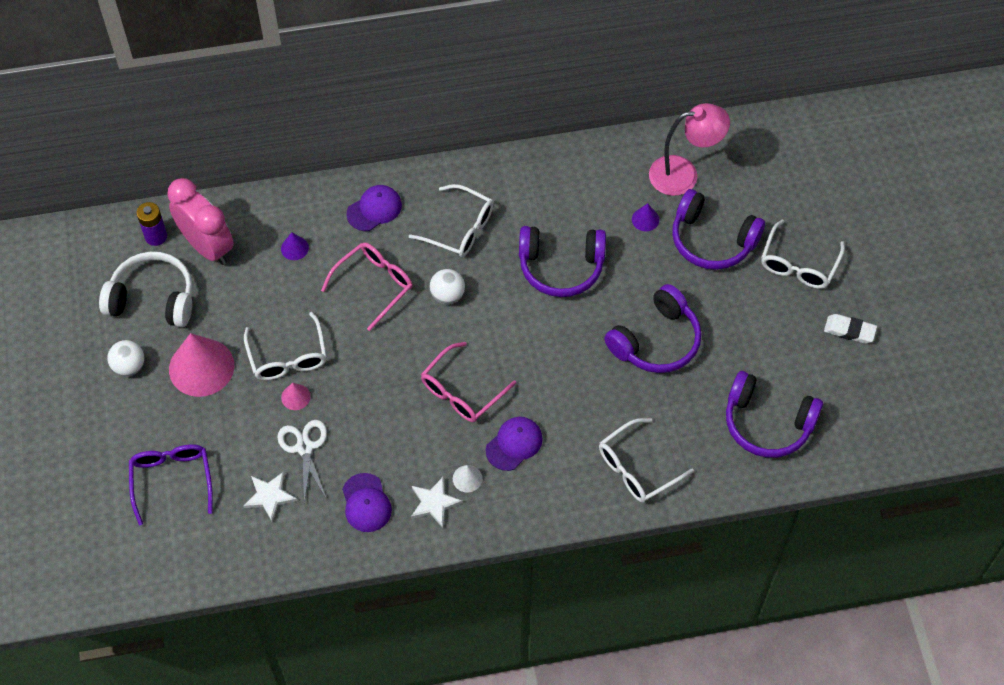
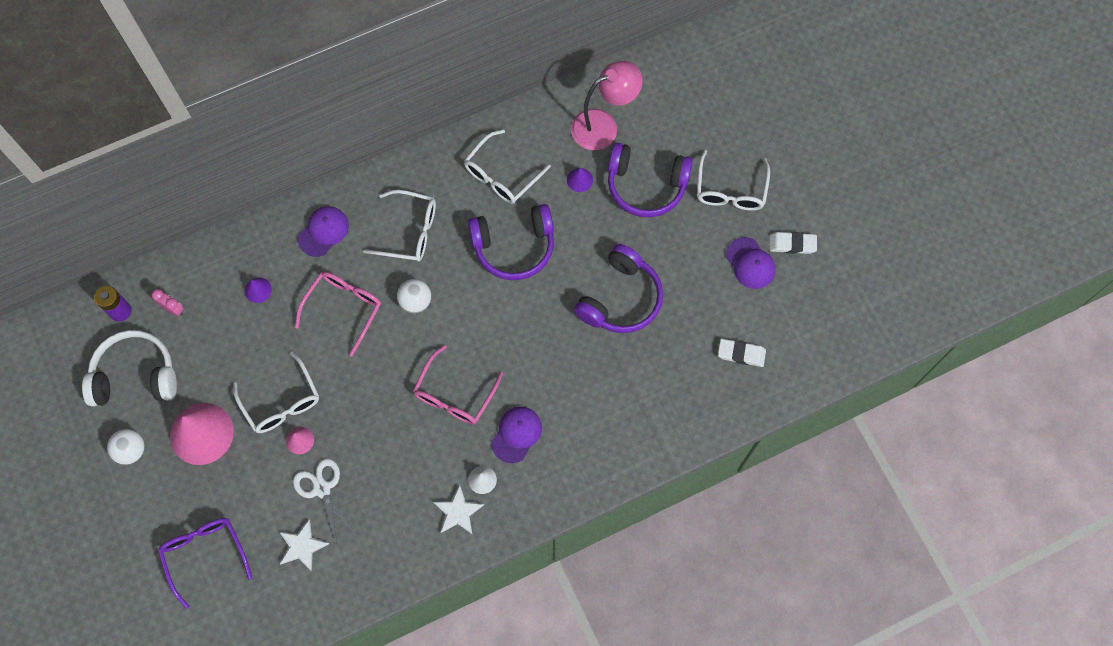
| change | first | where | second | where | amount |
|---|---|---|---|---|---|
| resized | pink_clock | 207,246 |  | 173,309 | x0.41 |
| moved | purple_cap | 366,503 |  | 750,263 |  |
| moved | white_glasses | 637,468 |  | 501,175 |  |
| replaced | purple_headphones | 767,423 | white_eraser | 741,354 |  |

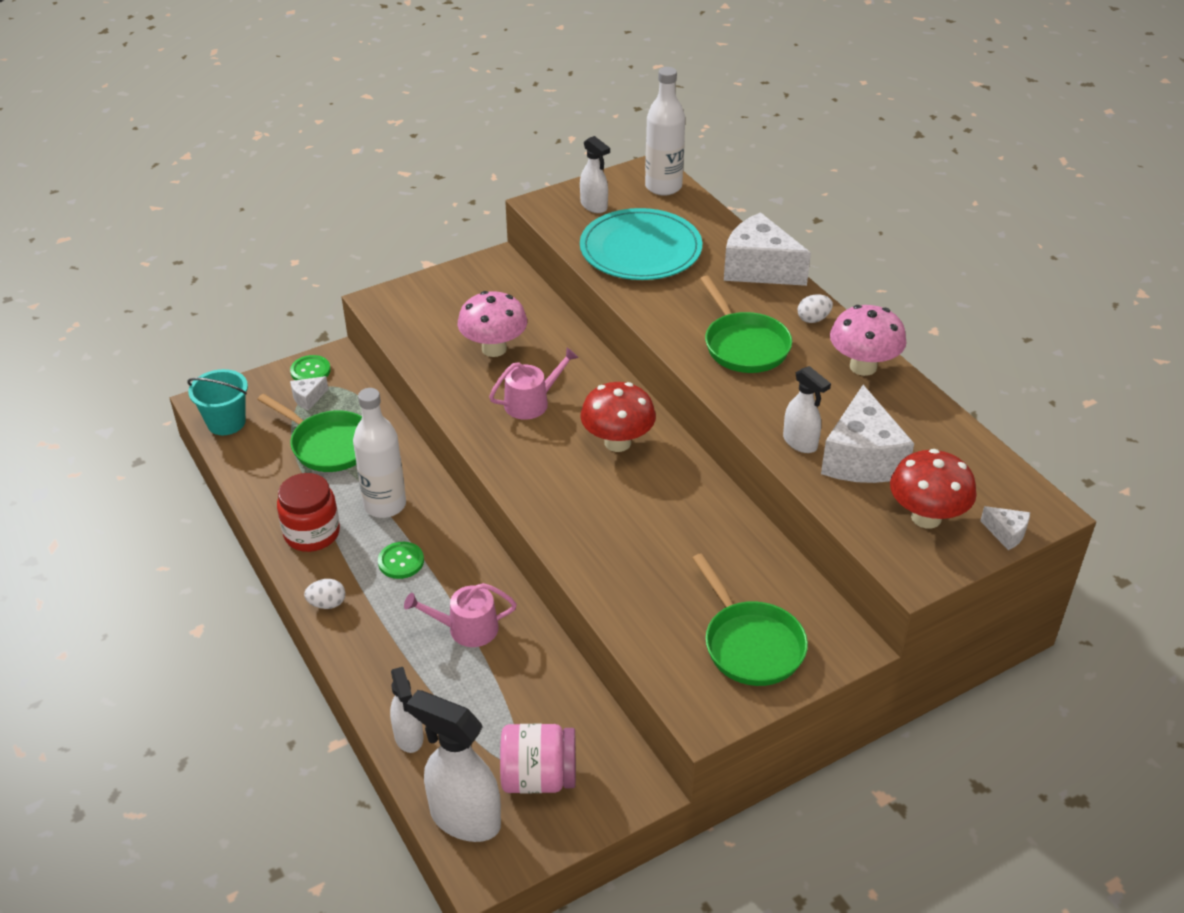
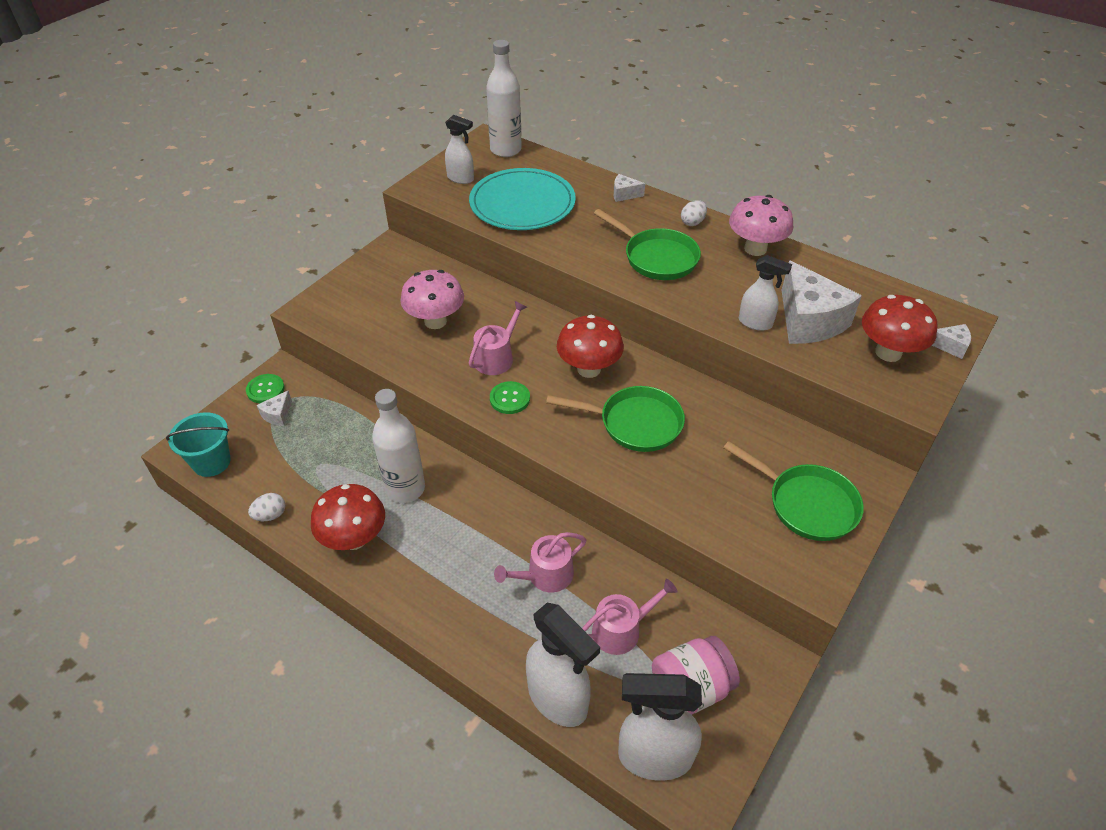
| change | first | where | second | where | amount |
|---|---|---|---|---|---|
| moved | green_pan | 328,445 |  | 635,423 |  |
| replaced | red_jar | 312,533 | red_mushroom | 354,539 |  |
| moved | white_egg | 327,604 |  | 270,515 |  |
| moved | green_button | 401,561 |  | 509,399 |  |
| resized | white_spray_bottle | 409,737 |  | 558,699 | x1.69 |
| resized | white_cheese | 759,268 |  | 624,194 | x0.44 |
| added |  |  | pink_watering_can | 622,629 |  |

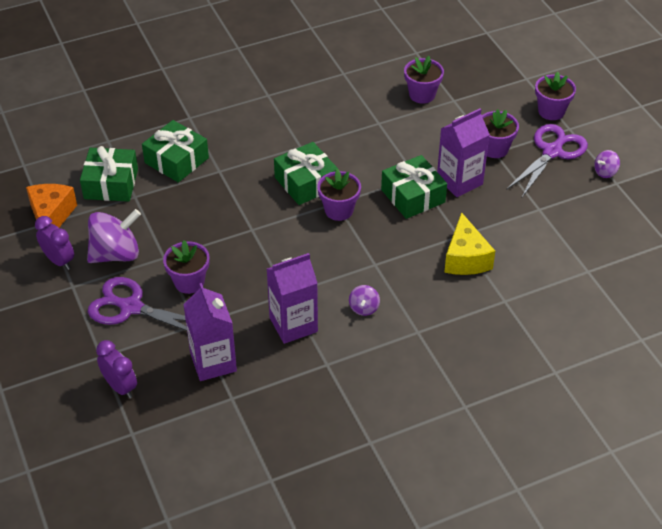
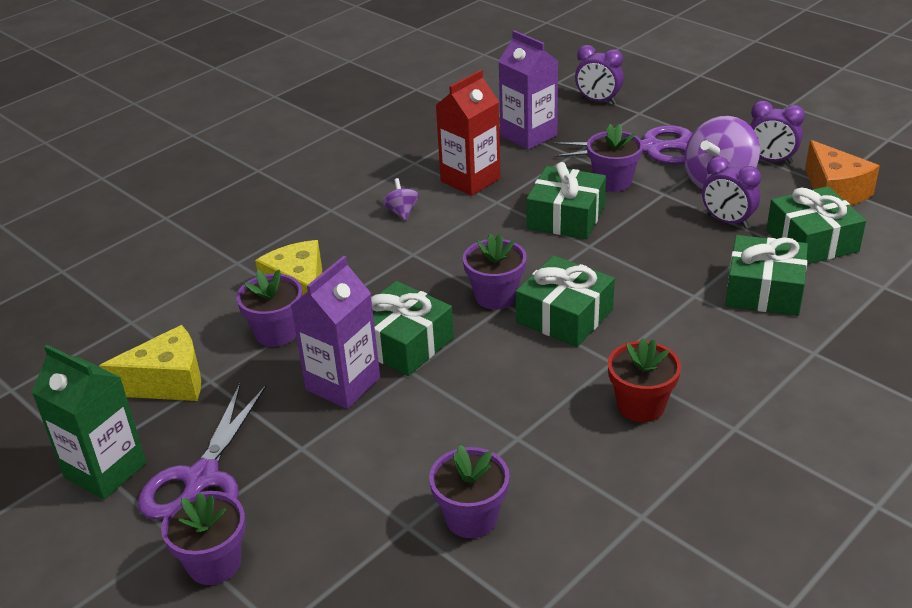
| change | first | where | second | where | amount |
|---|---|---|---|---|---|
| recoloured | purple_carton | 293,325 | red_carton | 470,180 |  |
| moved | purple_flower_pot | 494,149 |  | 276,333 |  |
| replaced | purple_spinning_top | 605,172 | green_carton | 105,470 |  |
| added |  |  | yellow_cheese | 168,383 |  |
| added |  |  | green_gift | 566,217 |  |
| added |  |  | red_flower_pot | 641,406 |  |
| added |  |  | purple_clock | 727,221 |  |

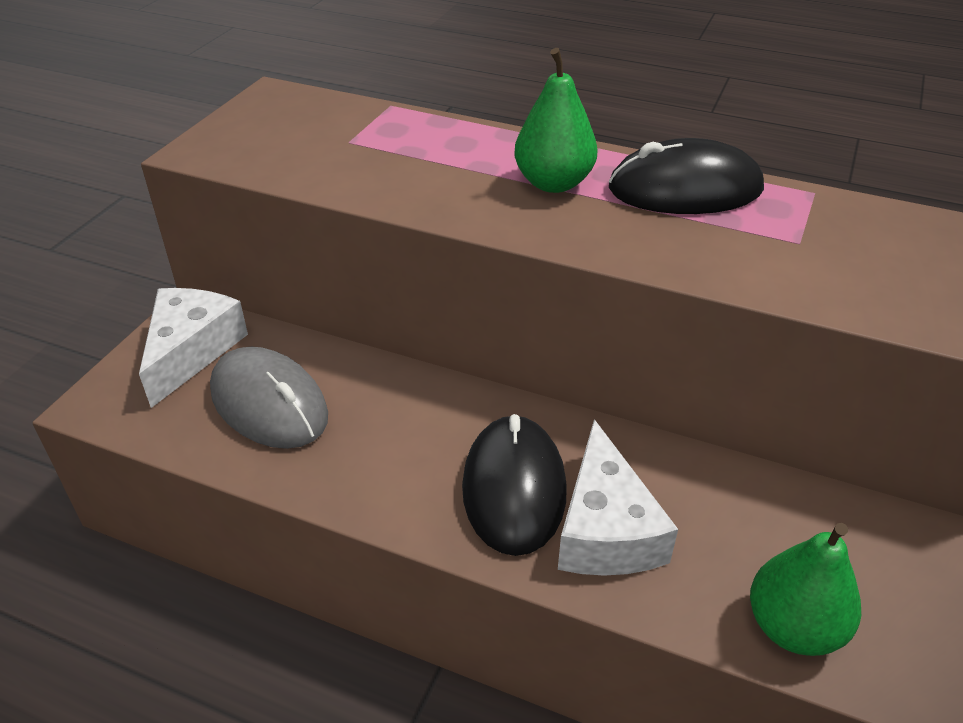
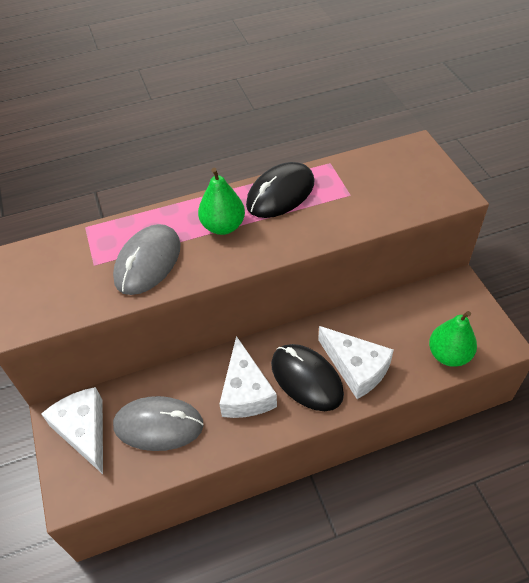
| change | first | where | second | where | amount |
|---|---|---|---|---|---|
| added |  |  | grey_mouse | 148,262 |  |
| added |  |  | white_cheese | 245,391 |  |

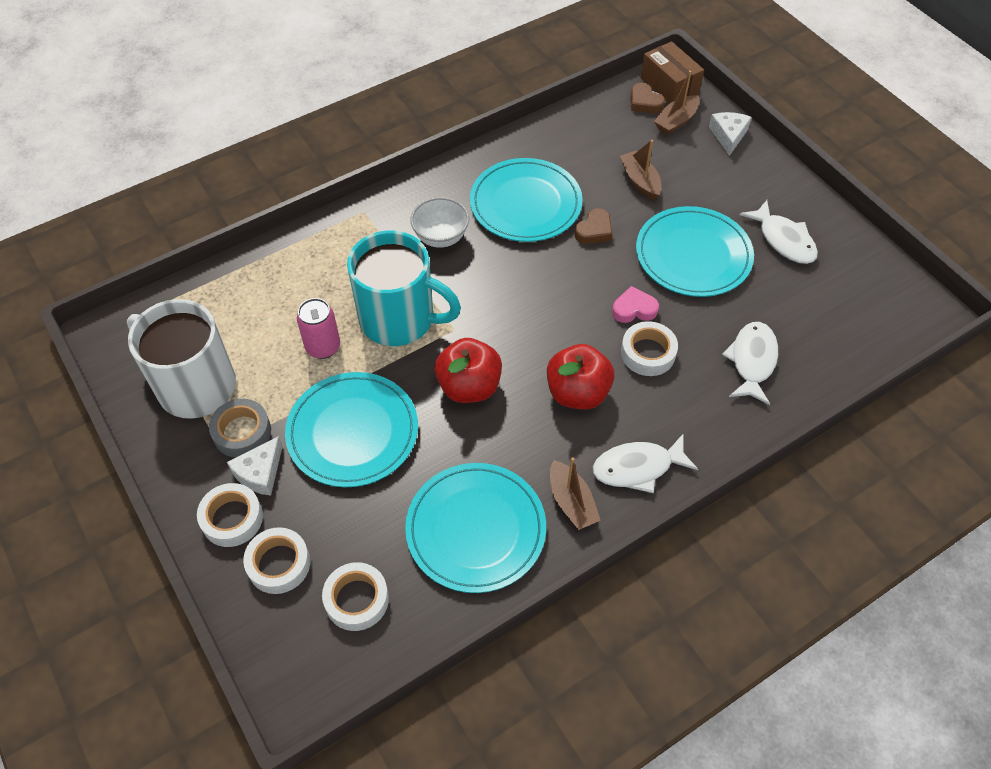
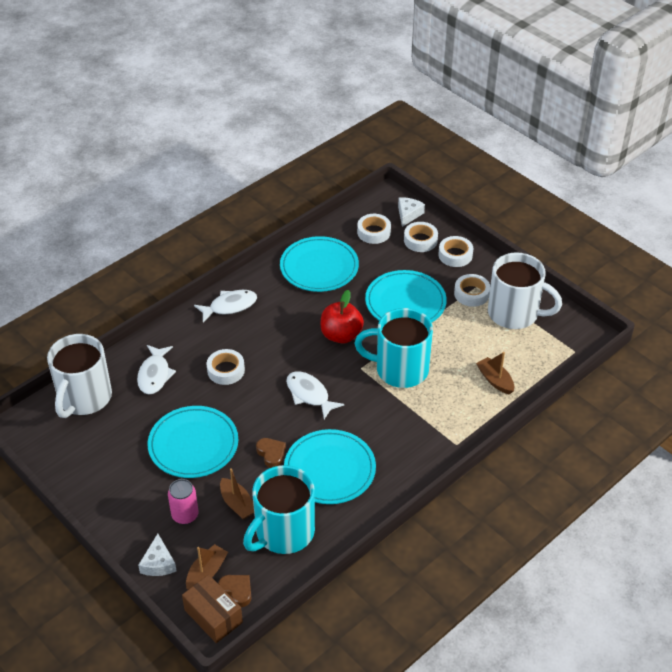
| change | first | where | second | where | amount |
|---|---|---|---|---|---|
| recoloured | grey_tape | 242,432 | white_tape | 471,294 |  |
| moved | white_cheese | 260,473 |  | 408,214 |  |
| moved | pink_can | 323,347 |  | 185,515 |  |
| removed | white_bowl | 441,238 |  |  |  |
| removed | red_apple | 577,393 |  |  |  |
| moved | brown_boat | 571,502 |  | 495,380 |  |
| turned | brown_heart | 594,230 |  | 271,454 | 120 degrees clockwise |
| removed | pink_heart | 634,309 |  |  |  |
| moved | white_fish | 783,240 |  | 309,395 |  |
| added |  |  | white_mug | 84,398 |  |
| added |  |  | turquoise_mug | 283,532 |  |

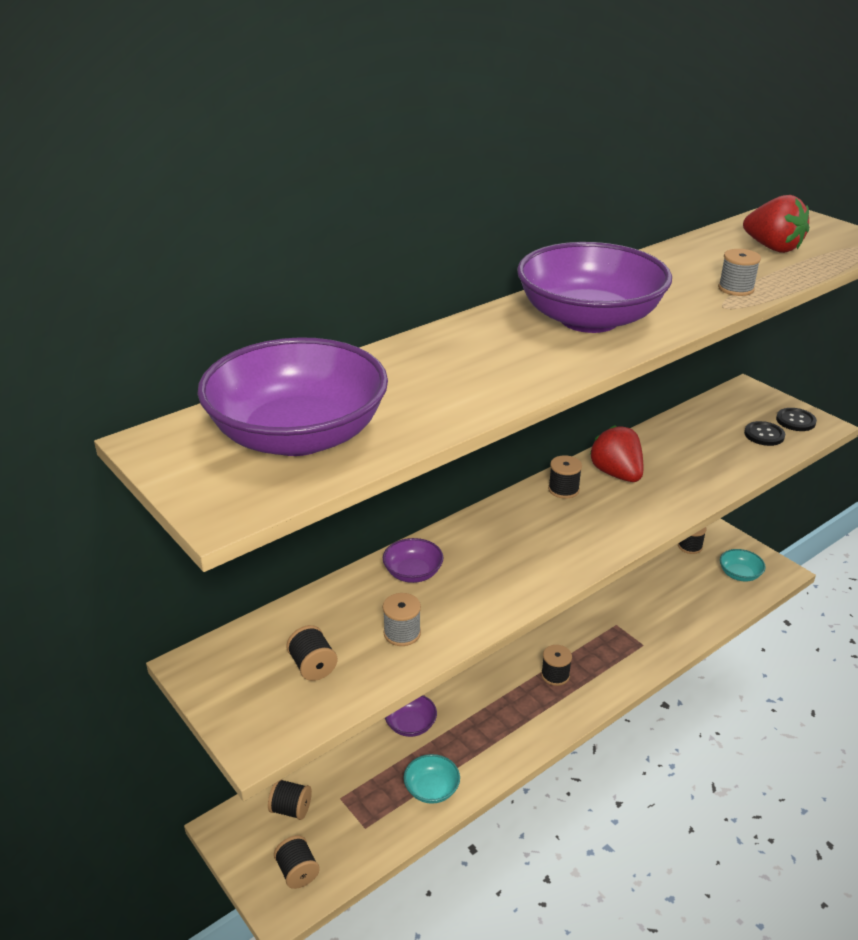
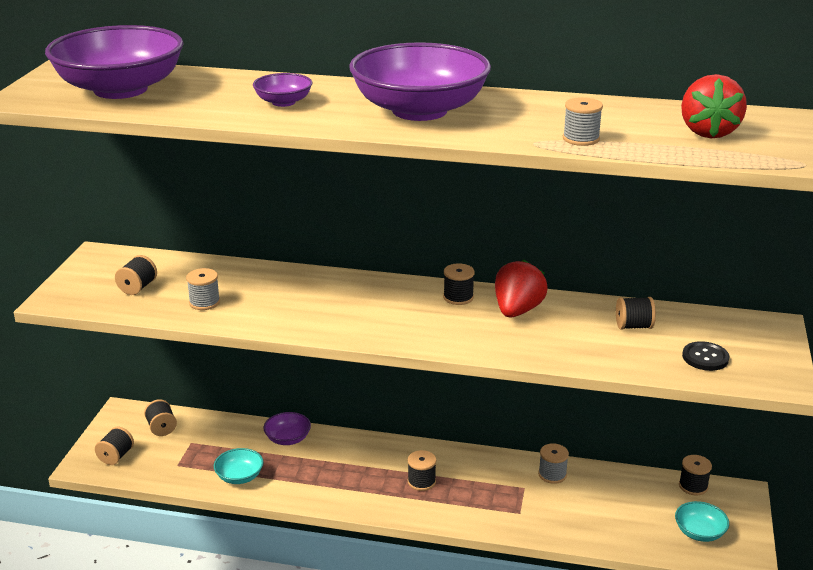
| change | first | where | second | where | amount |
|---|---|---|---|---|---|
| moved | purple_bowl | 413,573 |  | 283,102 |  |
| removed | black_button | 795,421 |  |  |  |
| added |  |  | grey_spool | 552,474 |  |
| added |  |  | black_spool | 633,326 |  |

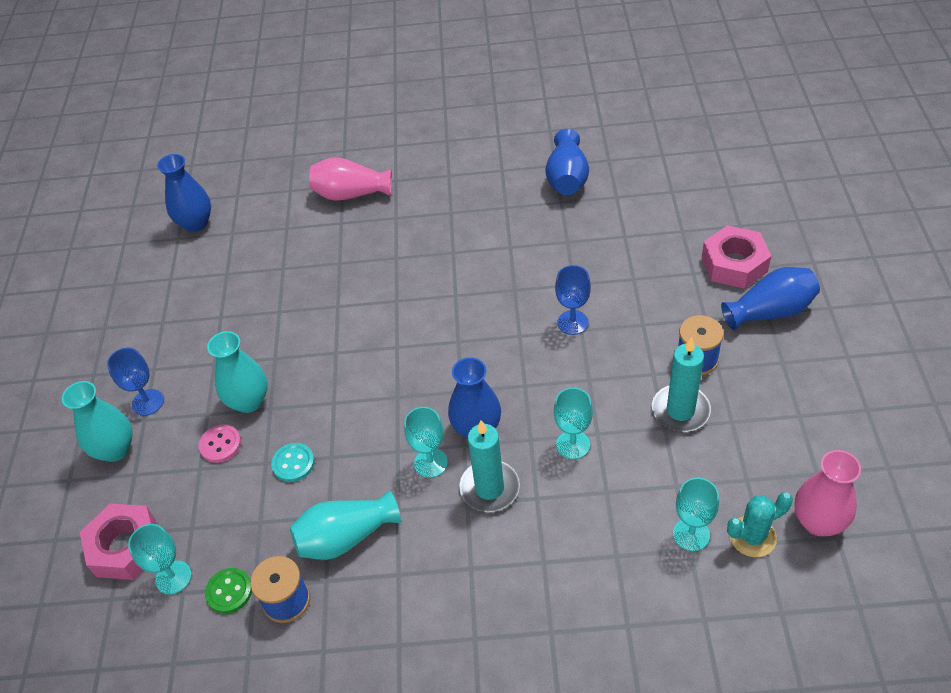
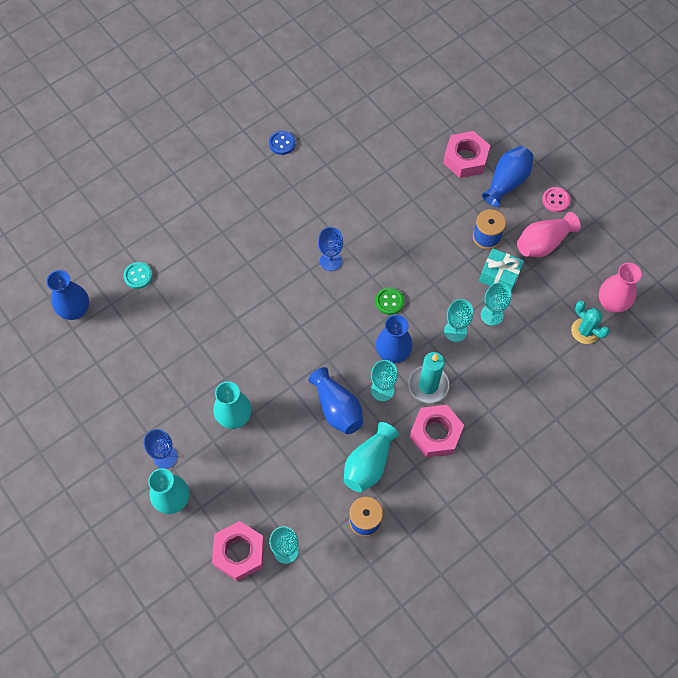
| change | first | where | second | where | amount |
|---|---|---|---|---|---|
| moved | pink_button | 220,444 |  | 555,200 |  |
| moved | green_button | 229,591 |  | 389,301 |  |
| moved | turquoise_button | 293,463 |  | 138,276 |  |
| moved | pink_vase | 351,194 |  | 543,243 |  |
| moved | blue_vase | 567,178 |  | 337,408 |  |
| moved | blue_goblet | 572,322 |  | 330,261 |  |
| replaced | turquoise_candle | 680,410 | turquoise_gift | 499,276 |  |
| moved | turquoise_goblet | 691,534 |  | 491,315 |  |
| turned | turquoise_cactus | 752,536 |  | 585,331 | 75 degrees counterclockwise |
| added |  |  | blue_button | 282,143 |  |
| added |  |  | pink_nut | 435,434 |  |

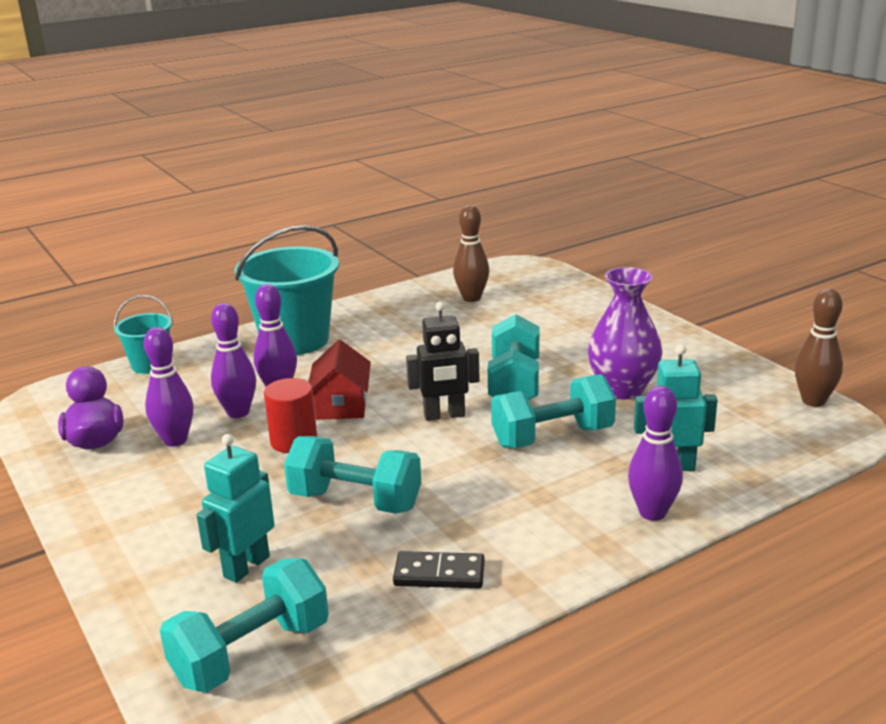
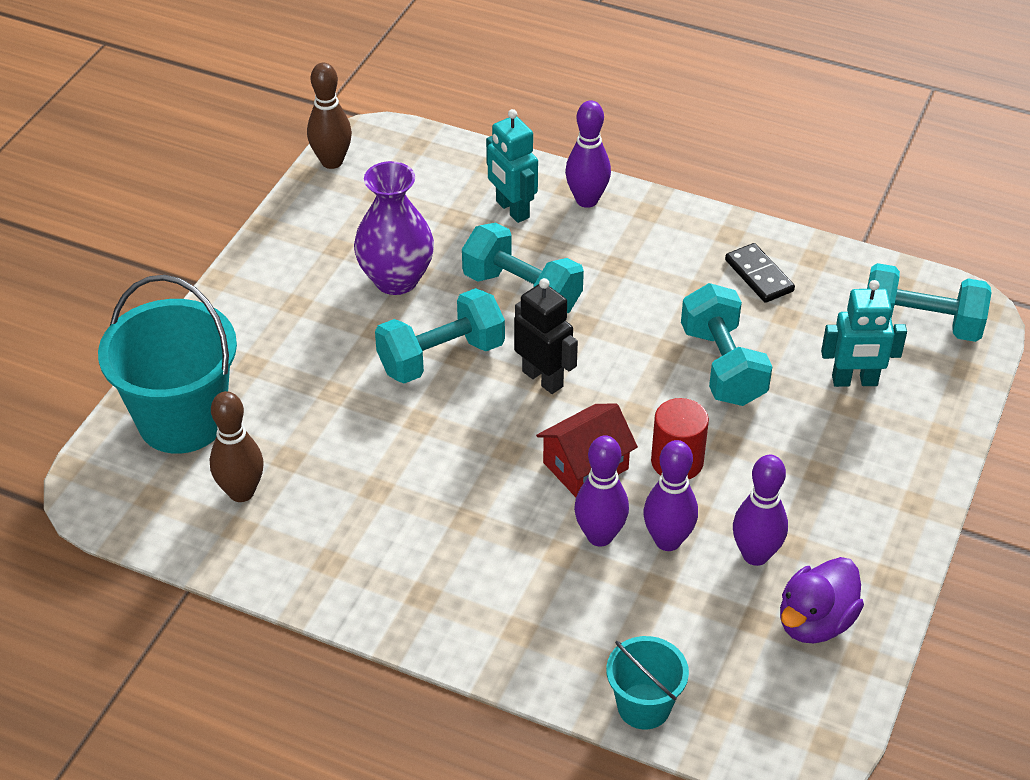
| change | first | where | second | where | amount |
|---|---|---|---|---|---|
| moved | turquoise_bucket | 295,340 |  | 182,420 |  |

